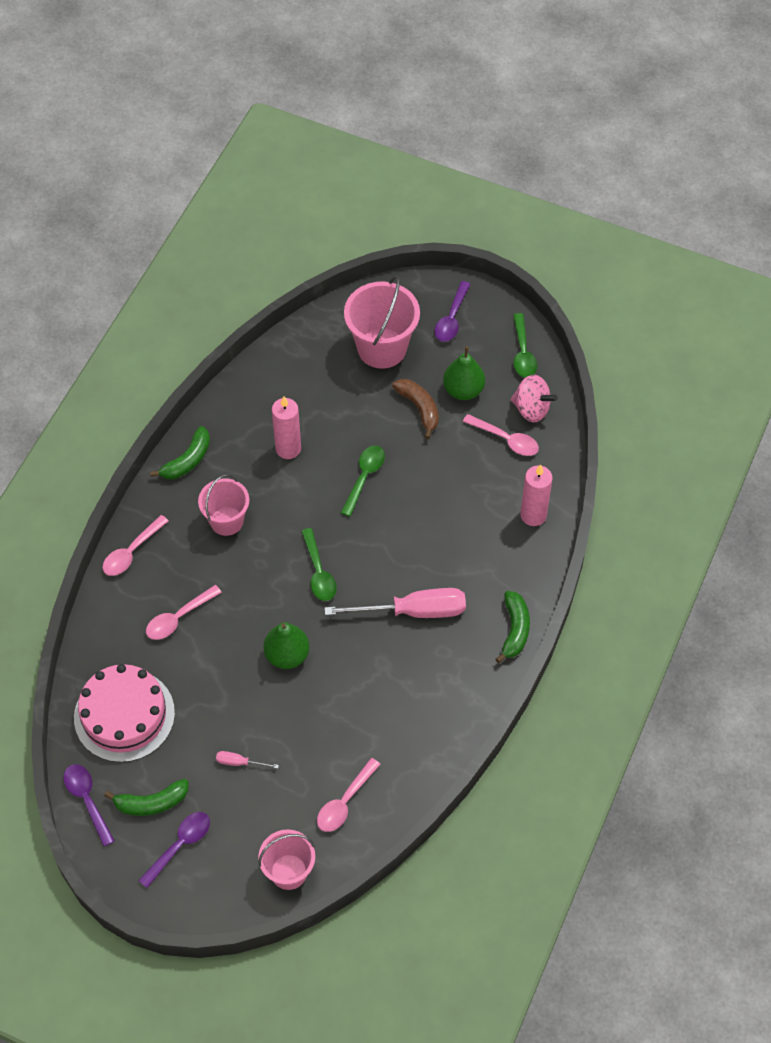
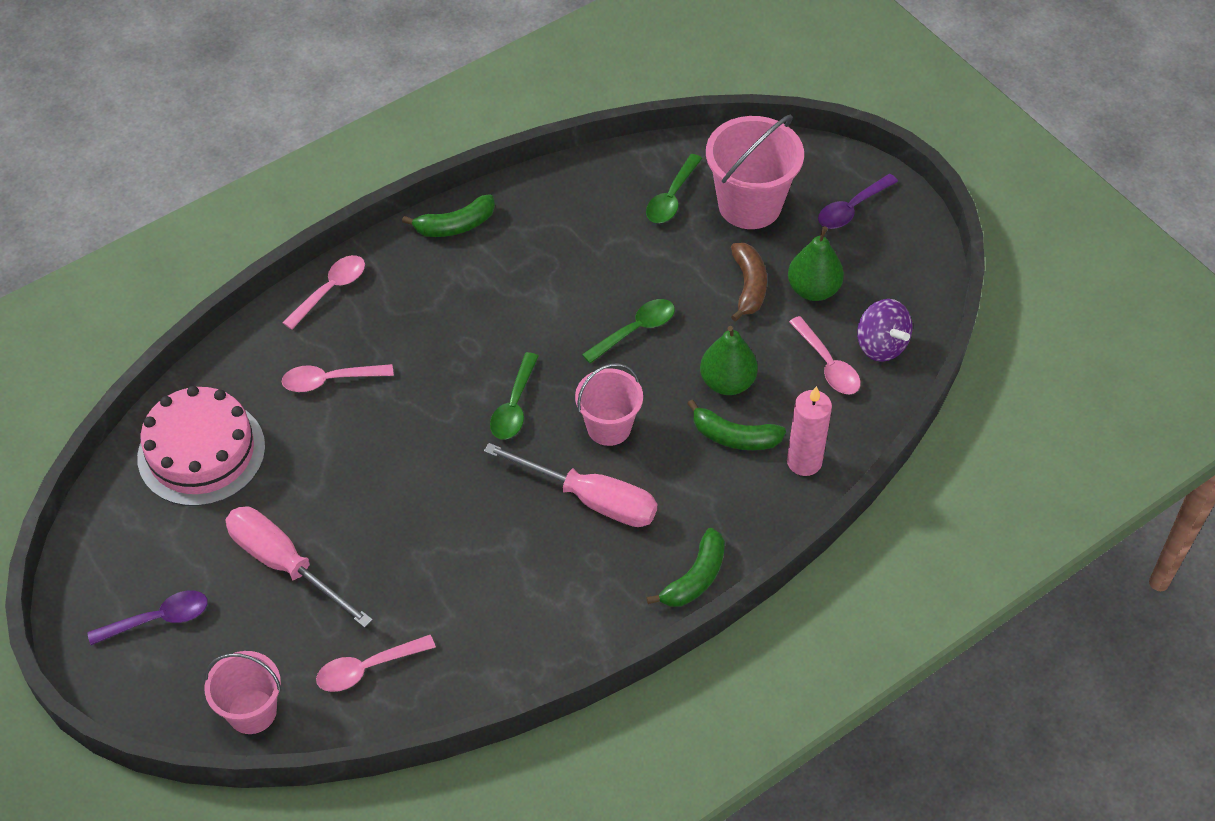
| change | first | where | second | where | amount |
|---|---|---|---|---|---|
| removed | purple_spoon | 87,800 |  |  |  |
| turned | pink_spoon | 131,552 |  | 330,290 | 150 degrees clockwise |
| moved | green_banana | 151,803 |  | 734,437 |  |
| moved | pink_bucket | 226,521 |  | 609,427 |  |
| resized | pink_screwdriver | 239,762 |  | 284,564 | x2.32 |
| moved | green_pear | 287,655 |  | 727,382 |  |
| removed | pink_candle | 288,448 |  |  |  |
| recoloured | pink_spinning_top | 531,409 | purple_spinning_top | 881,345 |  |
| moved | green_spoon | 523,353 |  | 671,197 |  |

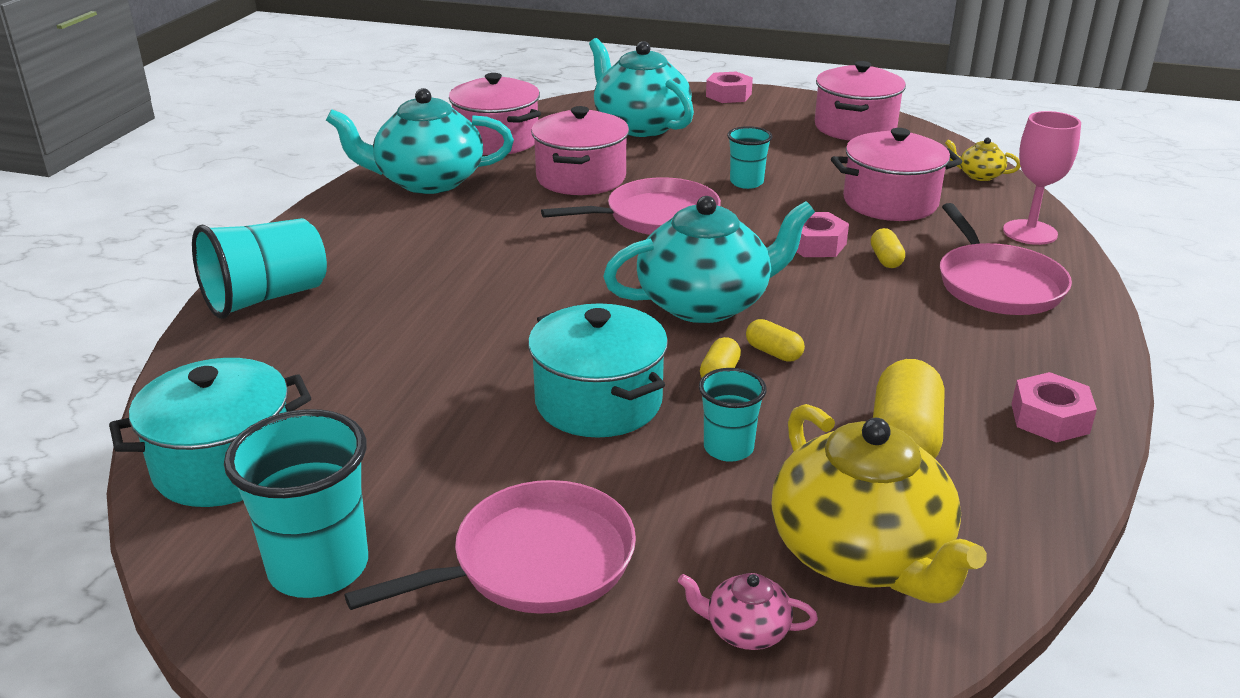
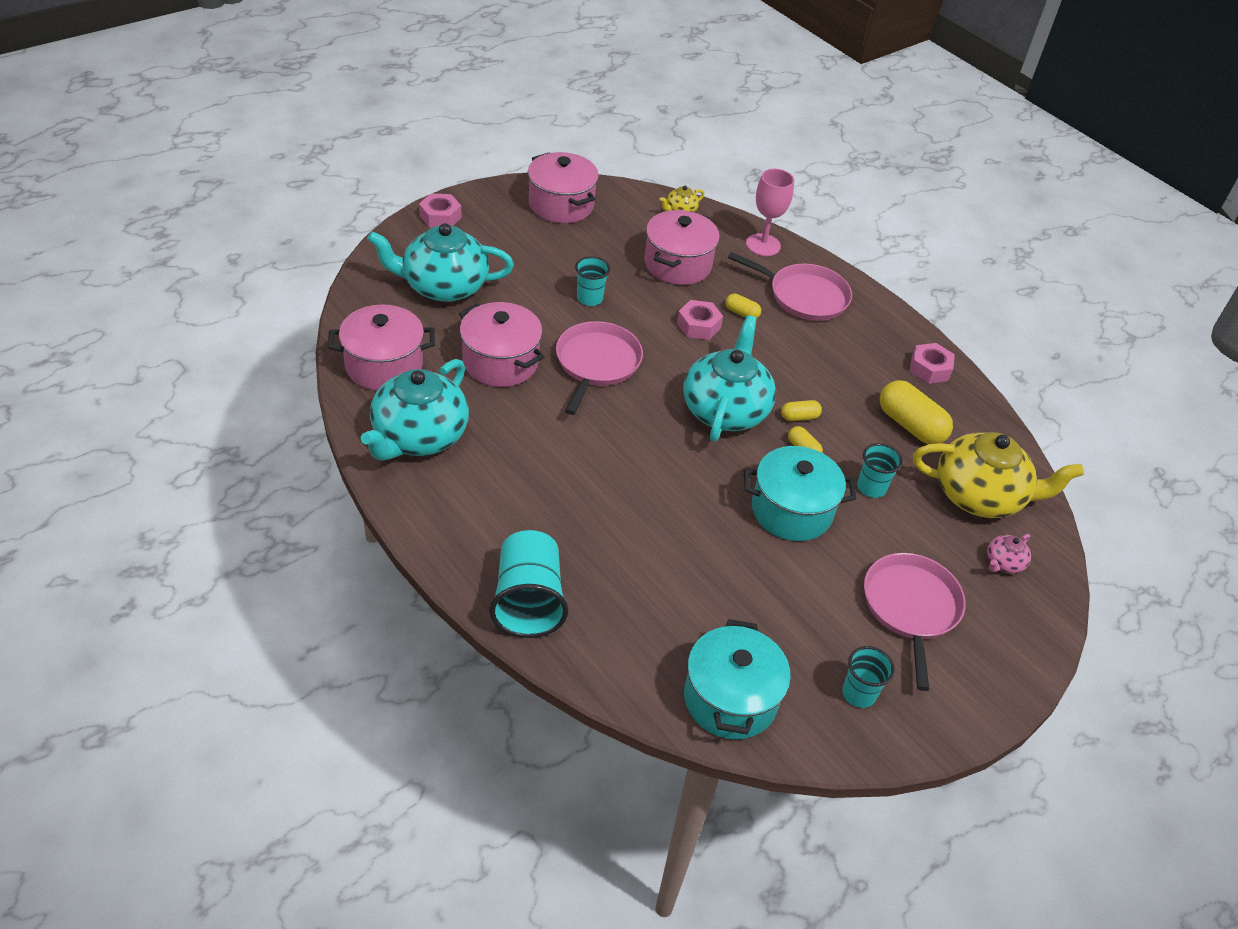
| change | first | where | second | where | amount |
|---|---|---|---|---|---|
| resized | turquoise_cup | 318,567 |  | 858,694 | x0.58 |

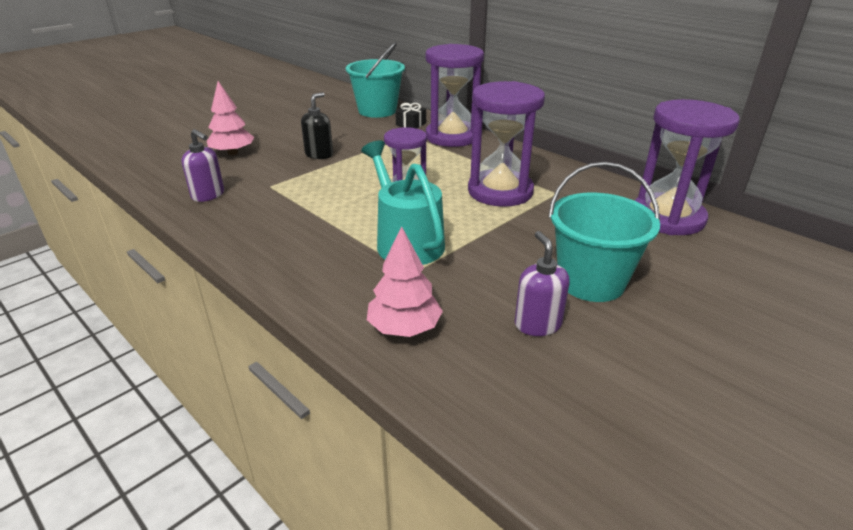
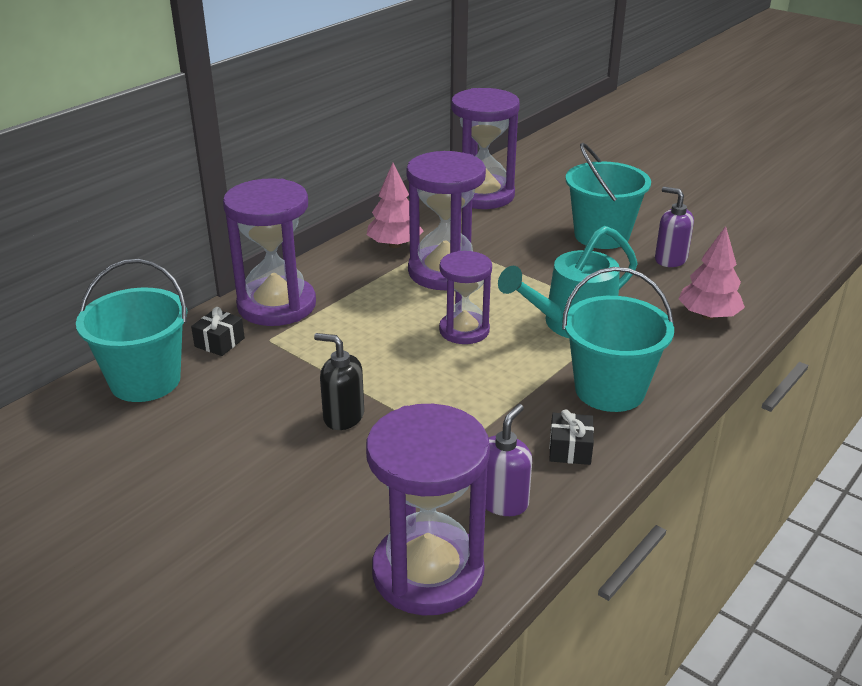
| change | first | where | second | where | amount |
|---|---|---|---|---|---|
| moved | pink_tree | 233,153 |  | 394,245 |  |
| turned | purple_soap_dispenser | 537,324 |  | 670,259 | 60 degrees clockwise |
| added |  |  | purple_hourglass | 428,572 |  |
| added |  |  | black_gift | 570,449 |  |
| added |  |  | turquoise_bucket | 609,390 |  |

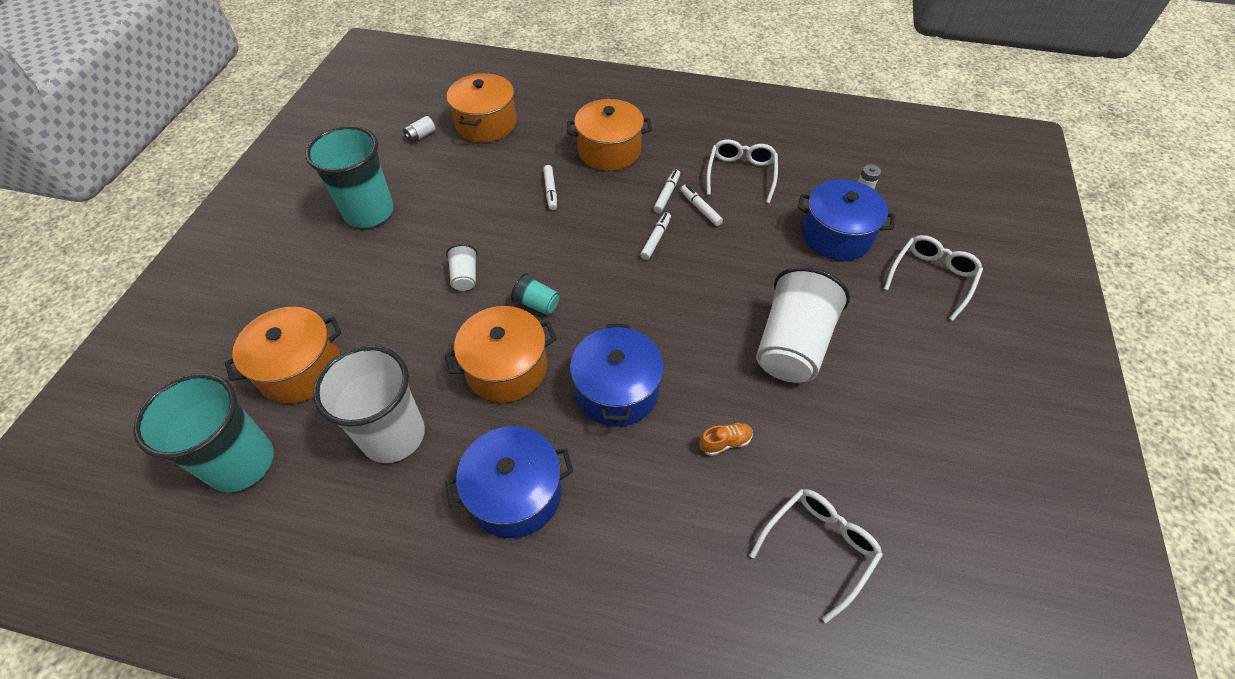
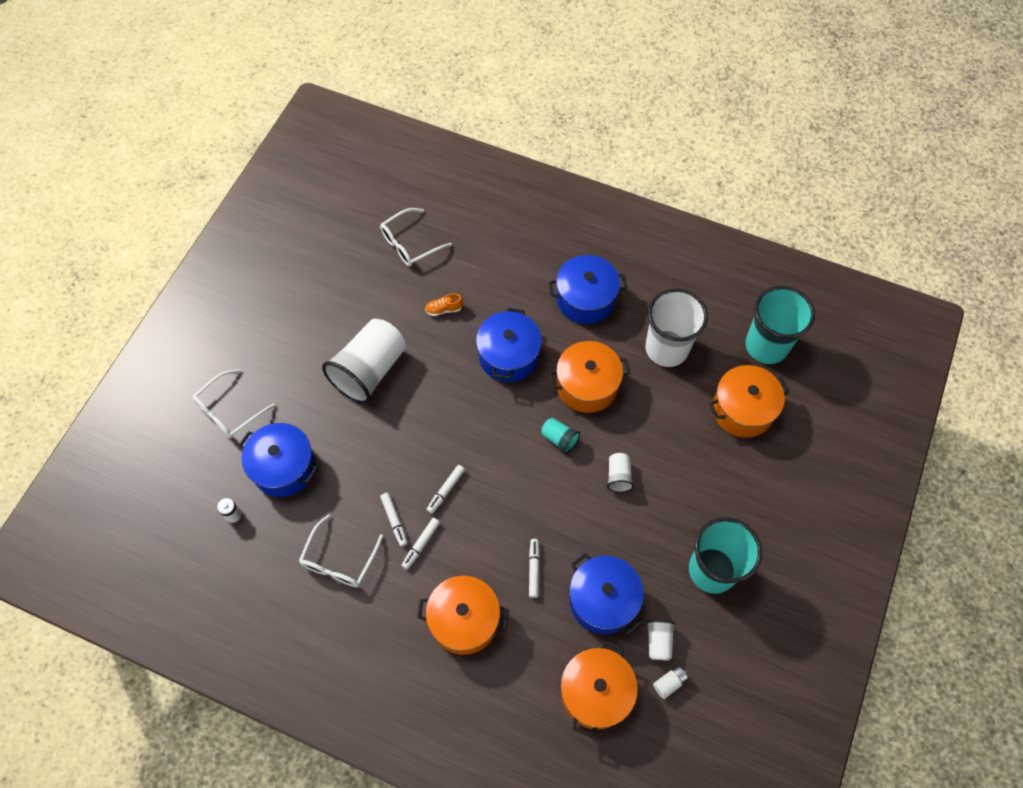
| change | first | where | second | where | amount |
|---|---|---|---|---|---|
| added |  |  | blue_pot | 603,600 |  |
| added |  |  | white_cup | 658,641 |  |

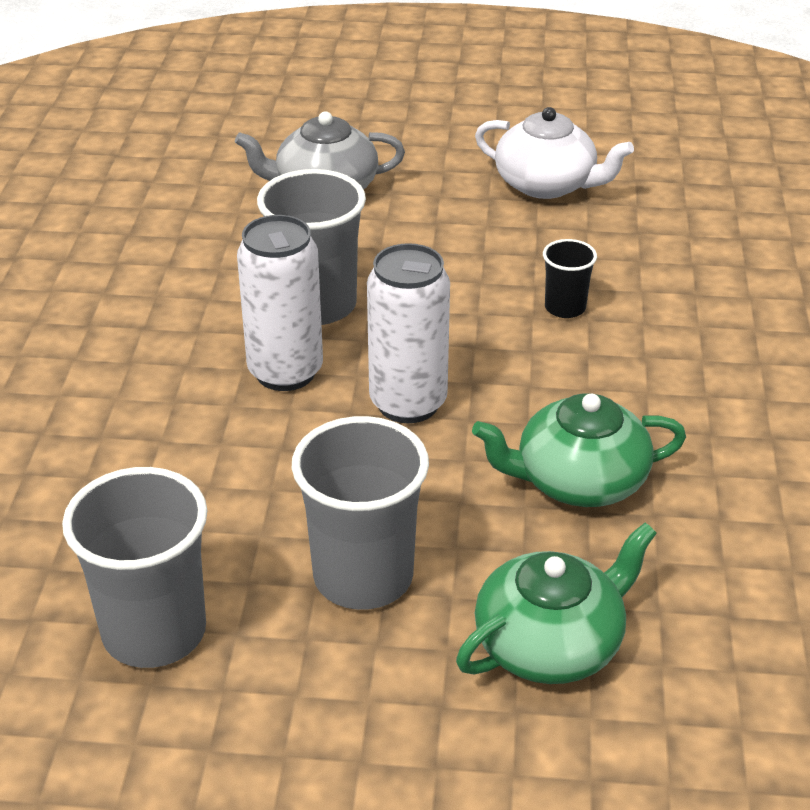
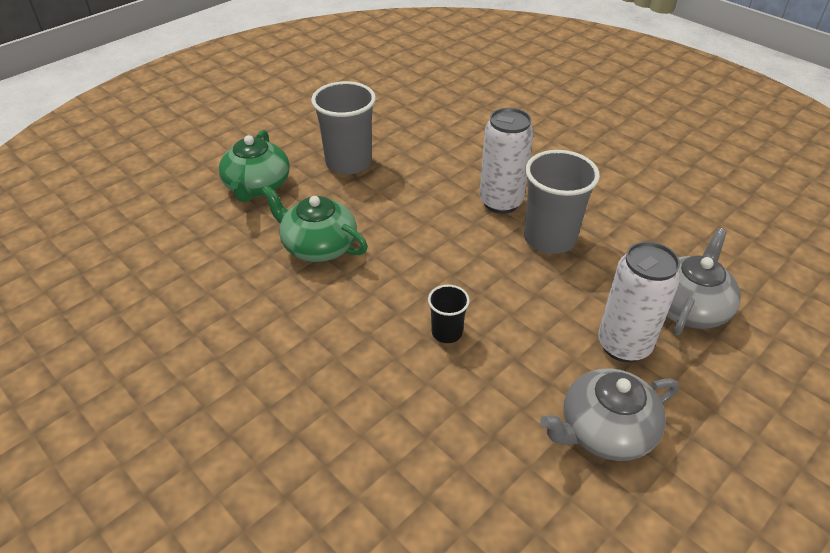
| change | first | where | second | where | amount |
|---|---|---|---|---|---|
| removed | grey_cup | 154,632 |  |  |  |
| moved | white_can | 408,403 |  | 623,345 |  |
| turned | green_teapot | 578,481 |  | 318,246 | 90 degrees counterclockwise |
| recoloured | white_teapot | 547,184 | grey_teapot | 604,431 |  |

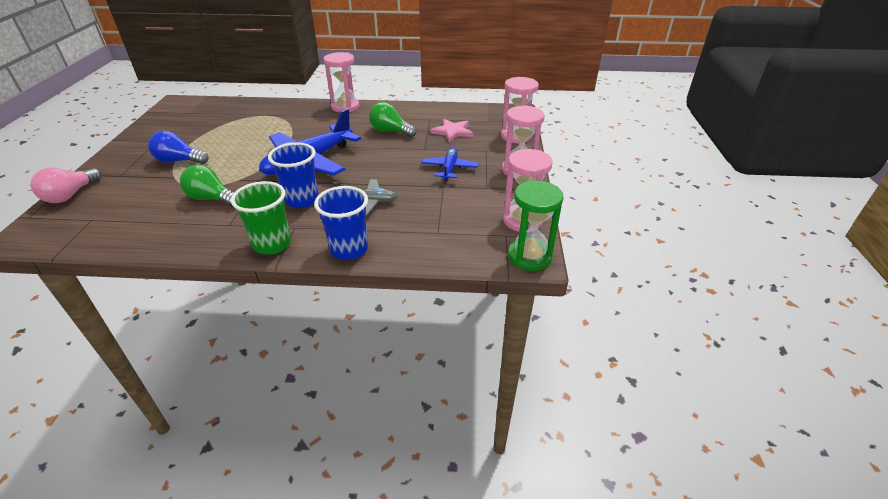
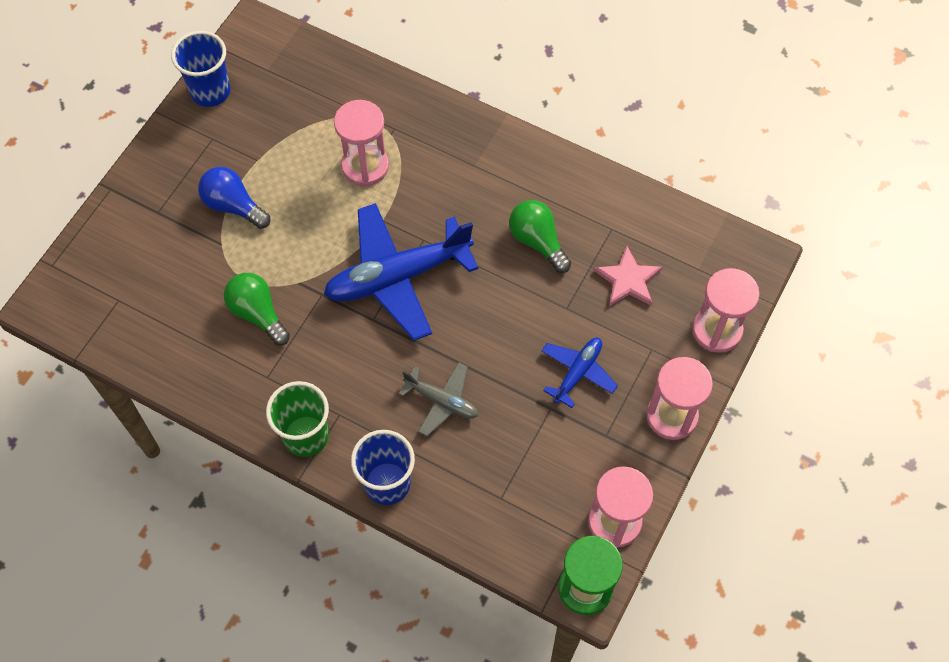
| change | first | where | second | where | amount |
|---|---|---|---|---|---|
| removed | pink_light_bulb | 70,195 |  |  |  |
| moved | blue_cup | 302,200 |  | 210,91 |  |
| moved | pink_hourglass | 345,107 |  | 365,166 |  |

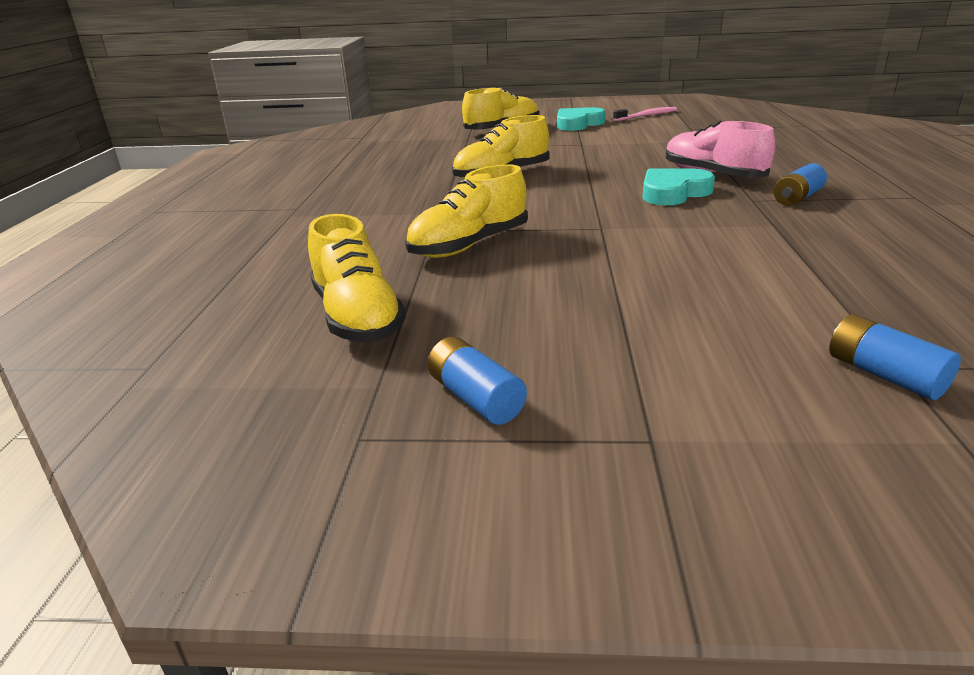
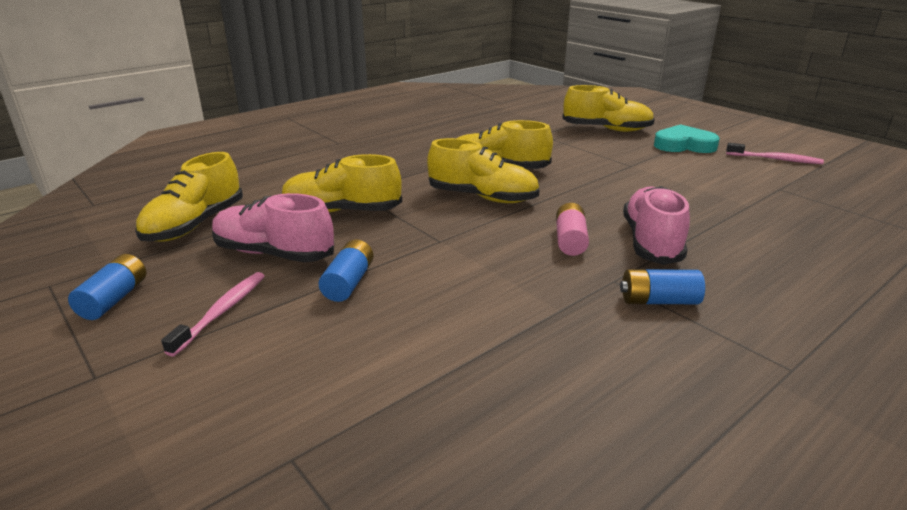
| change | first | where | second | where | amount |
|---|---|---|---|---|---|
| replaced | turquoise_heart | 673,193 | pink_battery | 570,240 |  |
| moved | blue_battery | 884,375 |  | 349,283 |  |
| added |  |  | pink_toothbrush | 222,312 |  |
| added |  |  | pink_shoe | 274,254 |  |
| added |  |  | yellow_shoe | 482,197 |  |

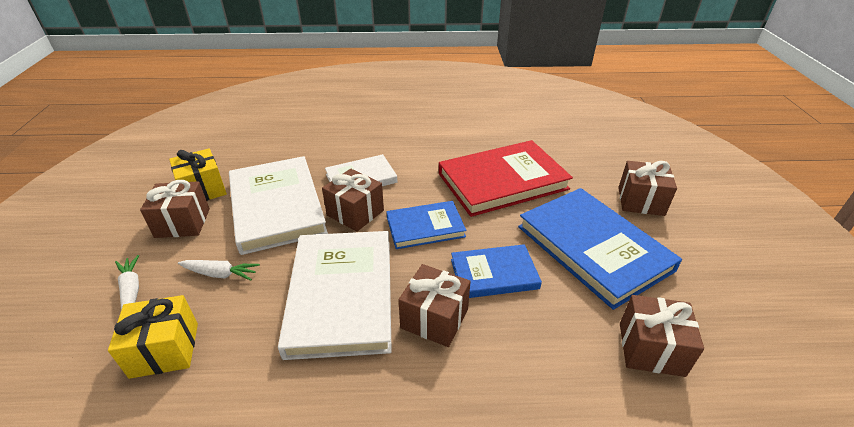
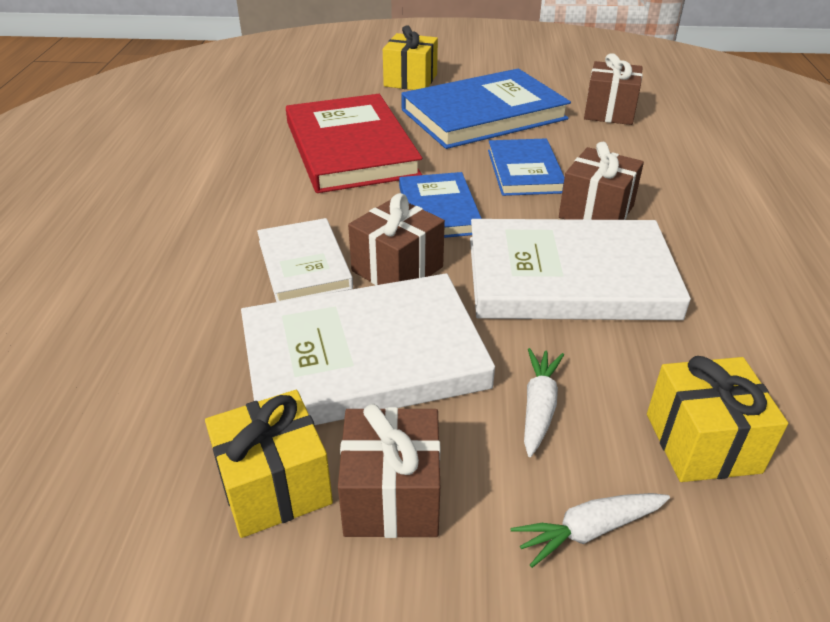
| change | first | where | second | where | amount |
|---|---|---|---|---|---|
| recoloured | brown_gift | 640,201 | yellow_gift | 410,80 |  |

